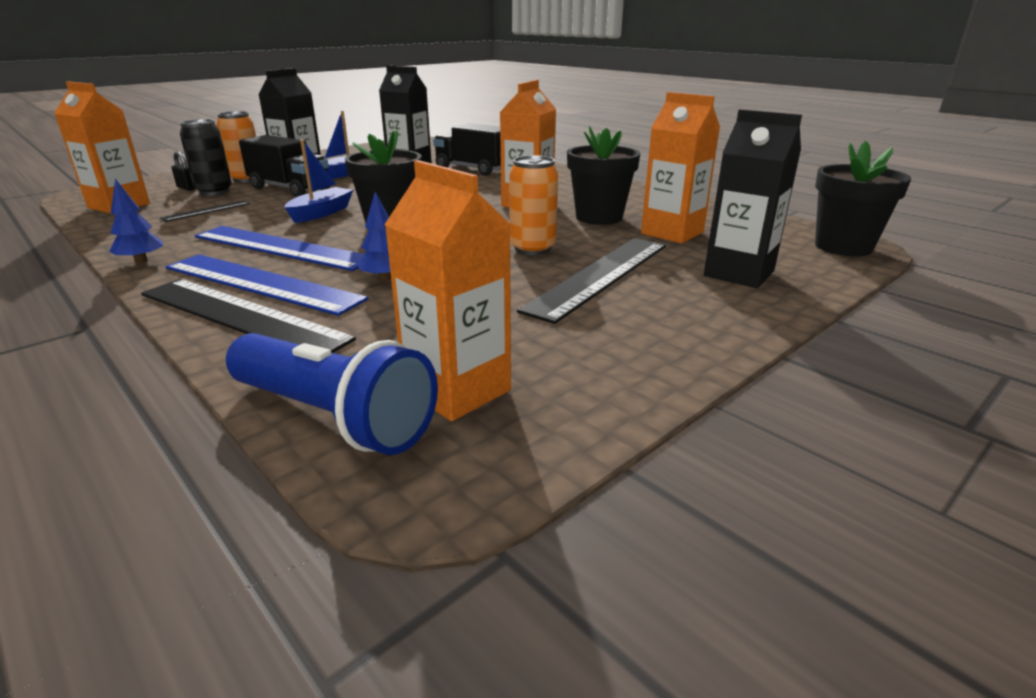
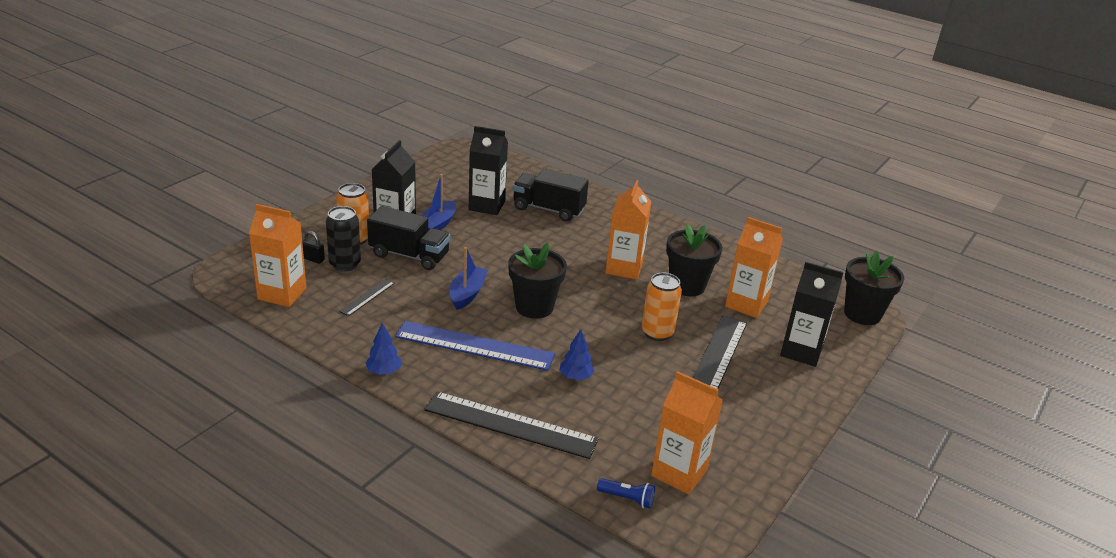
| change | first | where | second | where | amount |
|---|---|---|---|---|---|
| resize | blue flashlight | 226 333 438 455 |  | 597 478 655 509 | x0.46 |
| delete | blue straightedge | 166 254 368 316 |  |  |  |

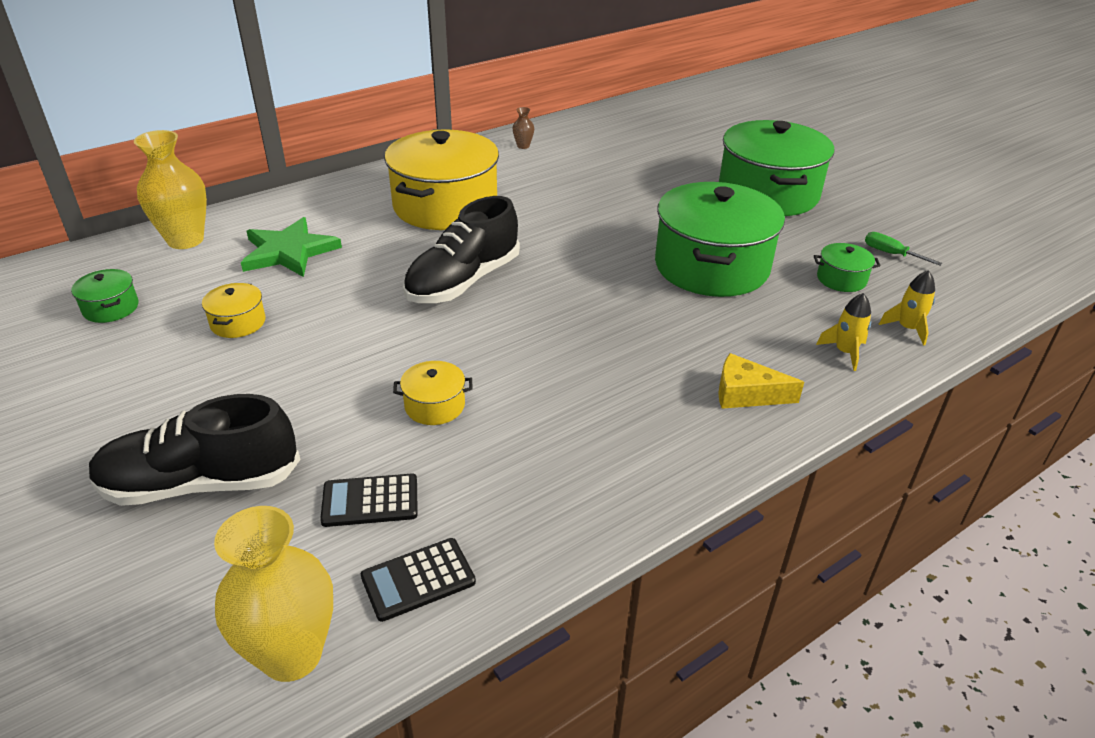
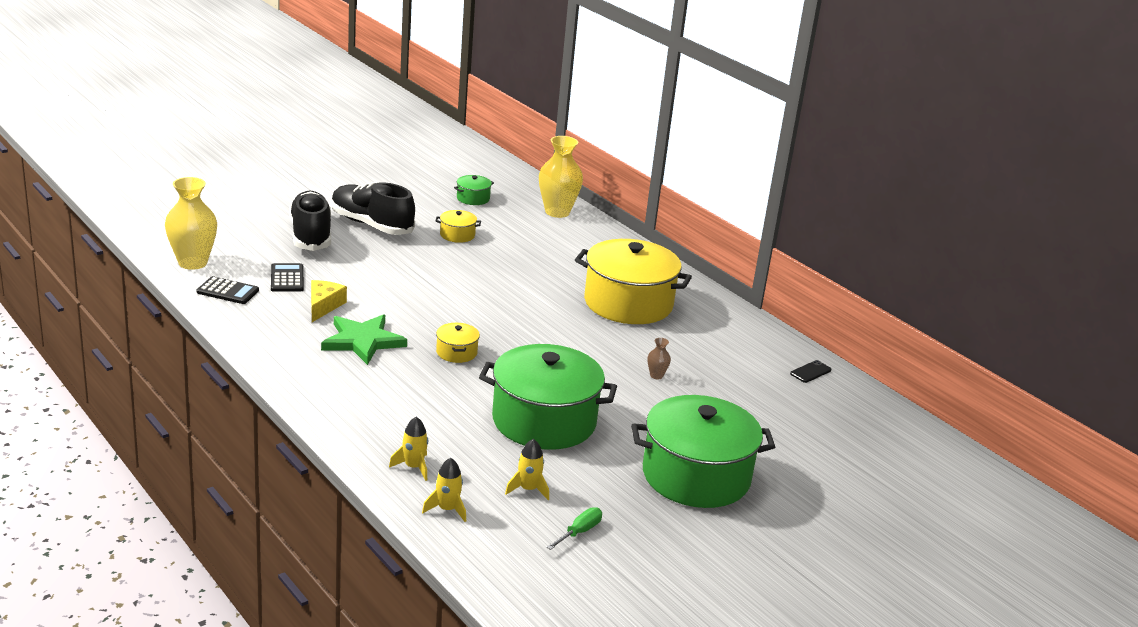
| change | first | where | second | where | amount |
|---|---|---|---|---|---|
| rotate | black pocket calculator | 361 538 476 622 |  | 196 276 259 304 | 135 degrees clockwise |
| move | yellow cheese wedge | 718 353 804 409 |  | 311 280 347 322 |  |
| move | leaf-green star | 241 217 342 277 |  | 321 314 407 365 |  |
| move | black lace-up shoe | 403 196 520 303 |  | 331 182 415 235 |  |
| move | yellow cooking pot | 393 361 473 425 |  | 436 323 480 363 |  |
| replace | leaf-green cooking pot | 814 243 881 292 | yellow spaceship | 505 439 549 500 |  |
| move | russet flower vase | 512 107 534 149 |  | 648 338 671 379 |  |
| insert |  |  | black mobile phone | 790 360 831 383 |  |

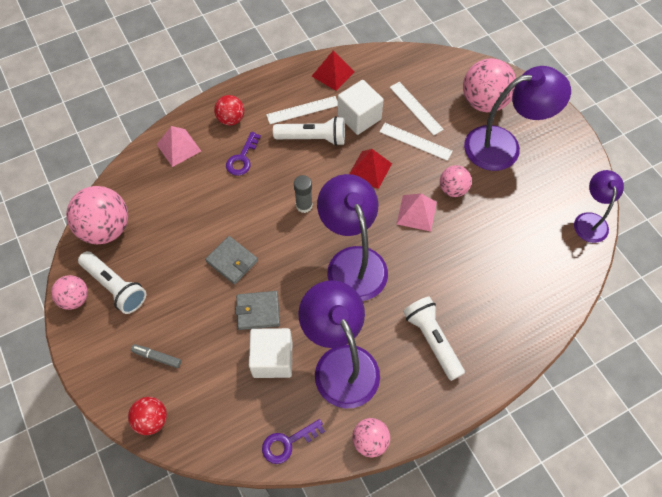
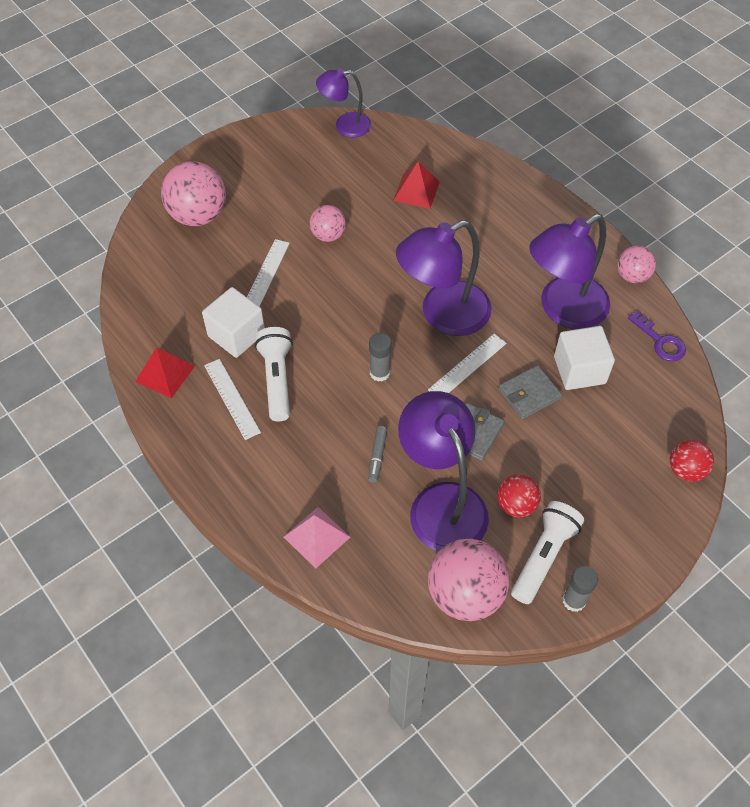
| change | first | where | second | where | amount |
|---|---|---|---|---|---|
| move | grey felt pen | 131 344 181 368 |  | 368 426 387 483 |  |
| move | red solid pyramid | 349 149 392 189 |  | 393 161 440 209 |  |
| move | royal purple desk lamp | 464 66 571 171 |  | 398 391 489 551 |  |
| move | snow-white straightedge | 390 82 444 136 |  | 428 334 506 393 |  |
| move | red play ball | 214 95 244 125 |  | 497 474 541 518 |  |
| rotate | grey billfold | 235 291 280 330 |  | 498 365 562 419 | 75 degrees clockwise |
| replace | rosy play ball | 51 275 88 310 | grey glue | 562 566 598 612 |  |
| delete | royal purple key | 226 132 261 176 |  |  |  |
| delete | rosy solid pyramid | 397 194 437 232 |  |  |  |
| delete | snow-white flashlight | 403 297 465 381 |  |  |  |

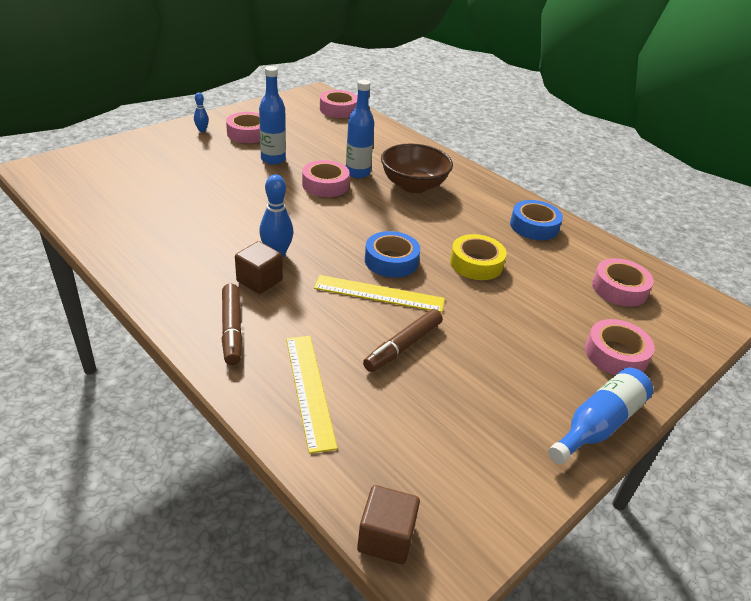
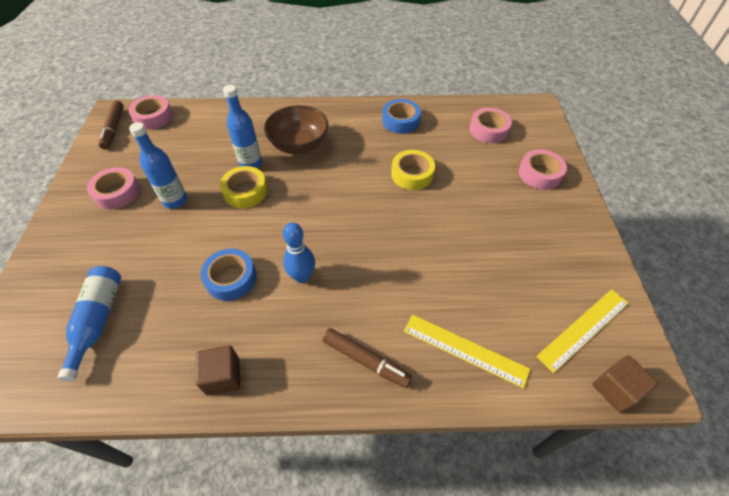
| change | first | where | second | where | amount |
|---|---|---|---|---|---|
| move | blue bottle | 548 368 653 464 |  | 58 266 121 382 |  |
| move | russet felt pen | 363 309 443 372 |  | 98 100 124 150 |  |
| move | russet cube | 235 241 283 294 |  | 195 345 240 395 |  |
| move | blue roll of tape | 365 231 420 278 |  | 200 249 257 301 |  |
| recolor | rosy roll of tape | 302 160 350 197 | yellow roll of tape | 220 166 268 208 |  |
| move | yellow straightedge | 314 275 445 313 |  | 536 289 629 373 |  |
| delete | blue tenpin | 194 93 209 132 |  |  |  |

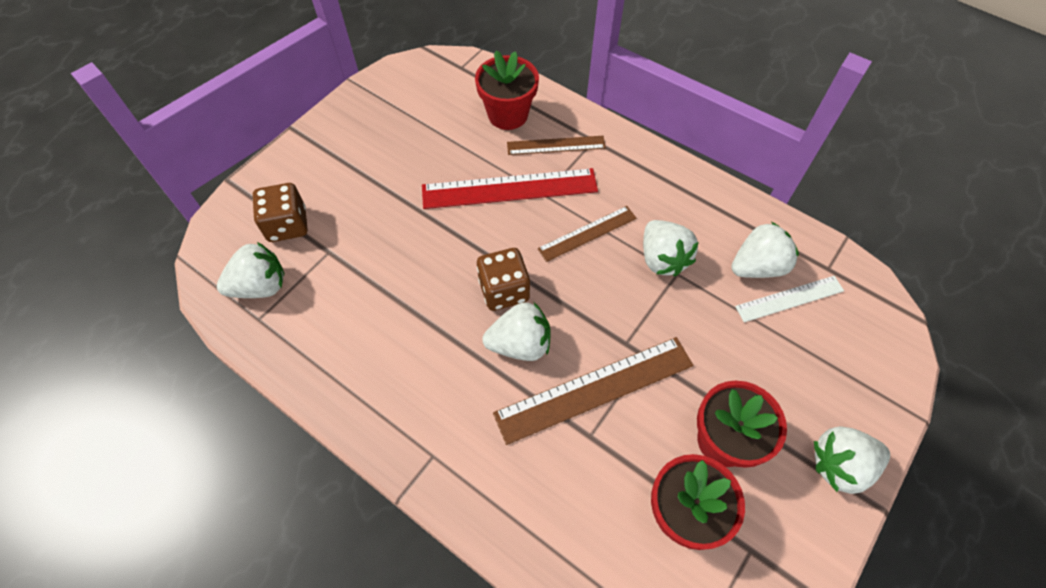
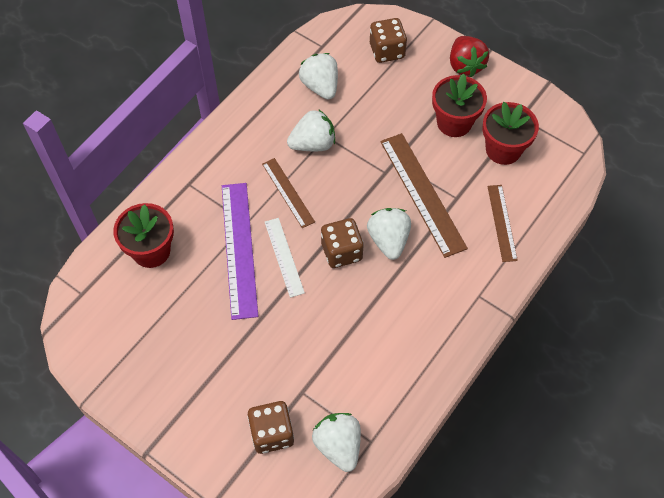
| change | first | where | second | where | amount |
|---|---|---|---|---|---|
| recolor | red straightedge | 422 168 598 209 | royal purple straightedge | 222 183 258 320 |  |
| move | snow-white straightedge | 735 276 844 322 |  | 265 218 305 298 |  |
| insert |  |  | russet dice | 370 18 407 63 |  |
| recolor | snow-white berry | 814 426 890 494 | red berry | 450 36 489 77 |  |
| move | russet straightedge | 507 136 606 155 |  | 487 185 518 262 |  |

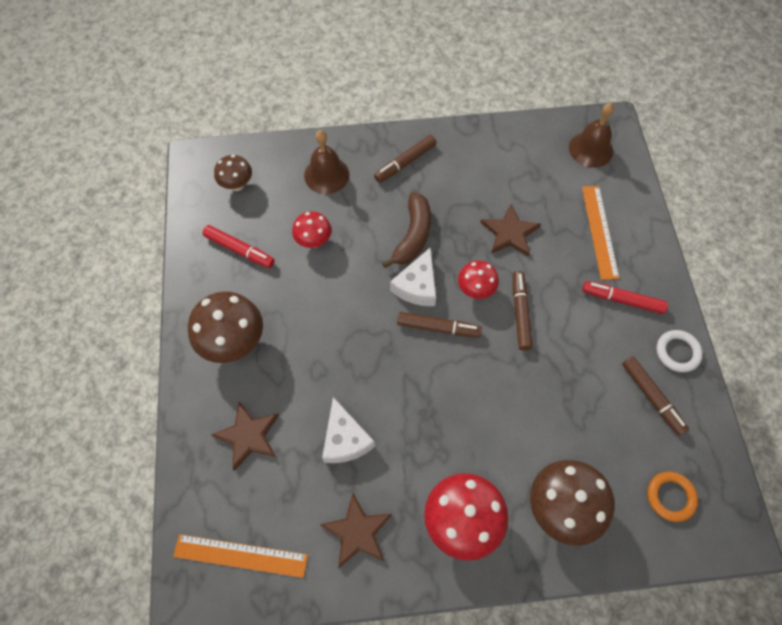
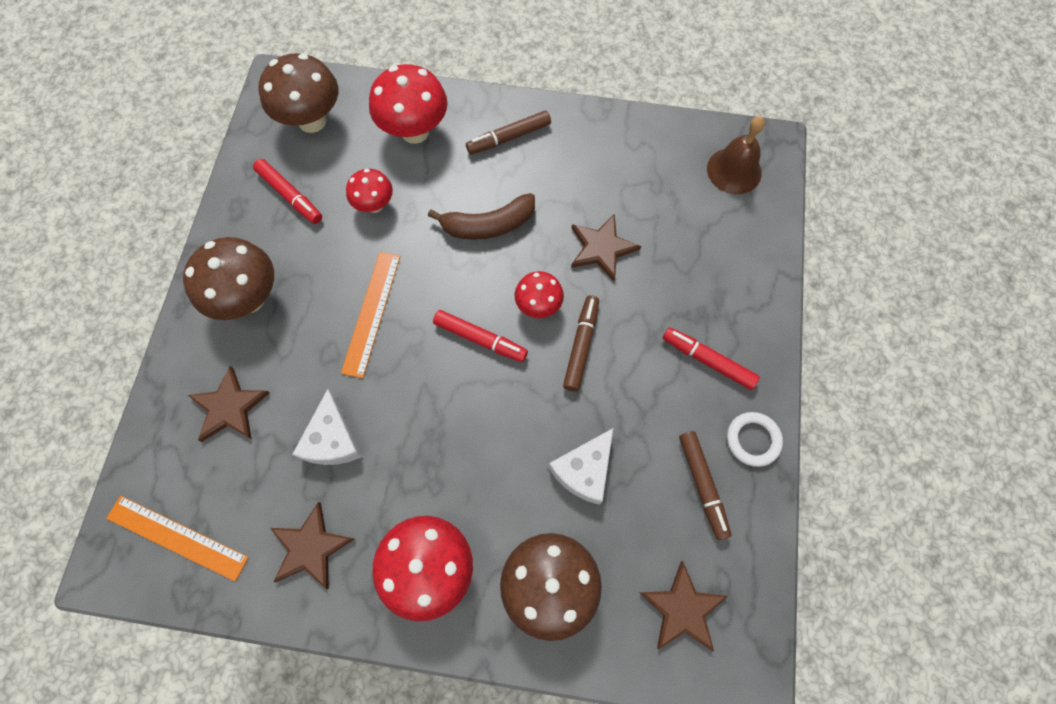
| change | first | where | second | where | amount |
|---|---|---|---|---|---|
| resize | russet mushroom | 214 155 252 191 |  | 259 53 338 133 | x1.72 |
| move | bright orange straightedge | 582 186 619 280 |  | 341 252 400 378 |  |
| replace | russet bell | 304 130 349 194 | red mushroom | 369 64 448 144 |  |
| rotate | russet banana | 382 192 431 268 |  | 428 193 535 240 | 45 degrees clockwise |
| recolor | russet felt pen | 397 312 482 338 | red felt pen | 433 310 528 362 |  |
| move | snow-white cheese wedge | 390 247 436 306 |  | 549 428 613 505 |  |
| replace | bright orange ring | 648 472 698 522 | russet star | 640 561 728 651 |  |

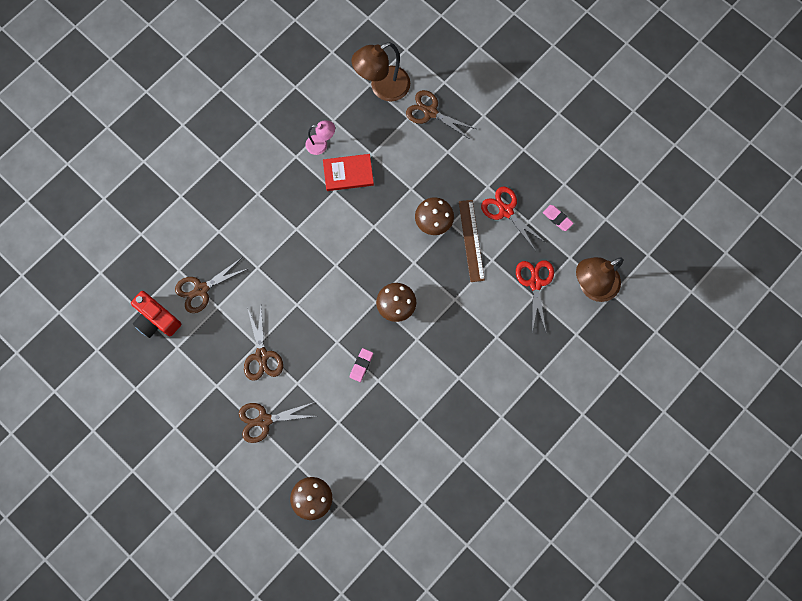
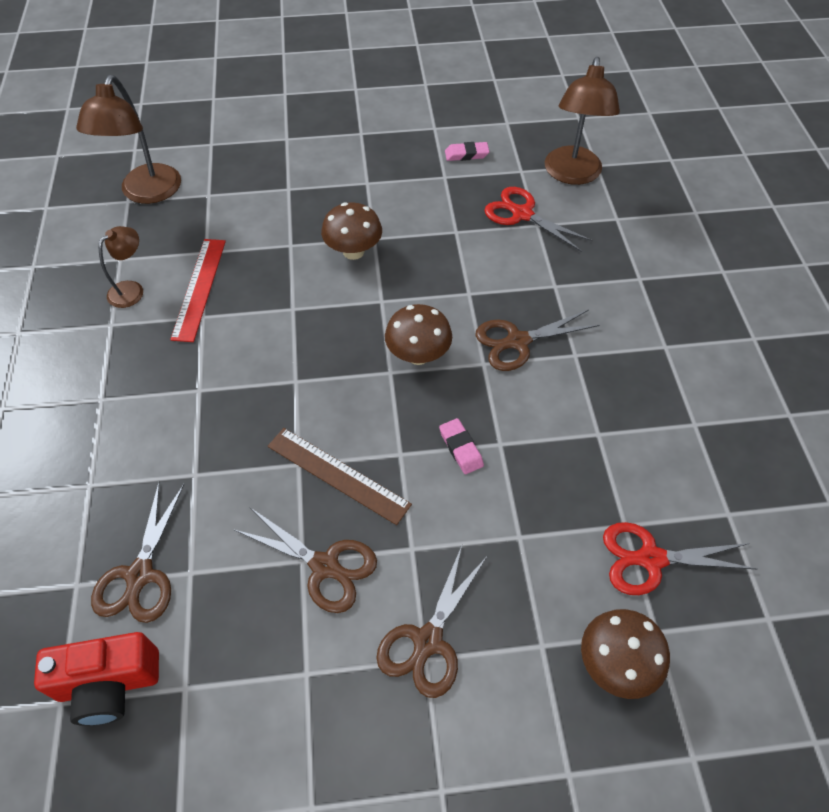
| change | first | where | second | where | amount |
|---|---|---|---|---|---|
| recolor | rosy desk lamp | 306 120 335 155 | russet desk lamp | 99 226 143 308 |  |
| replace | red hardcover | 323 154 374 191 | red straightedge | 170 239 226 342 |  |
| move | russet straightedge | 459 200 485 282 |  | 268 428 412 525 |  |
| move | russet pair of scissors | 406 90 476 140 |  | 476 310 600 371 |  |
| move | red pair of scissors | 481 187 546 251 |  | 603 522 757 595 |  |

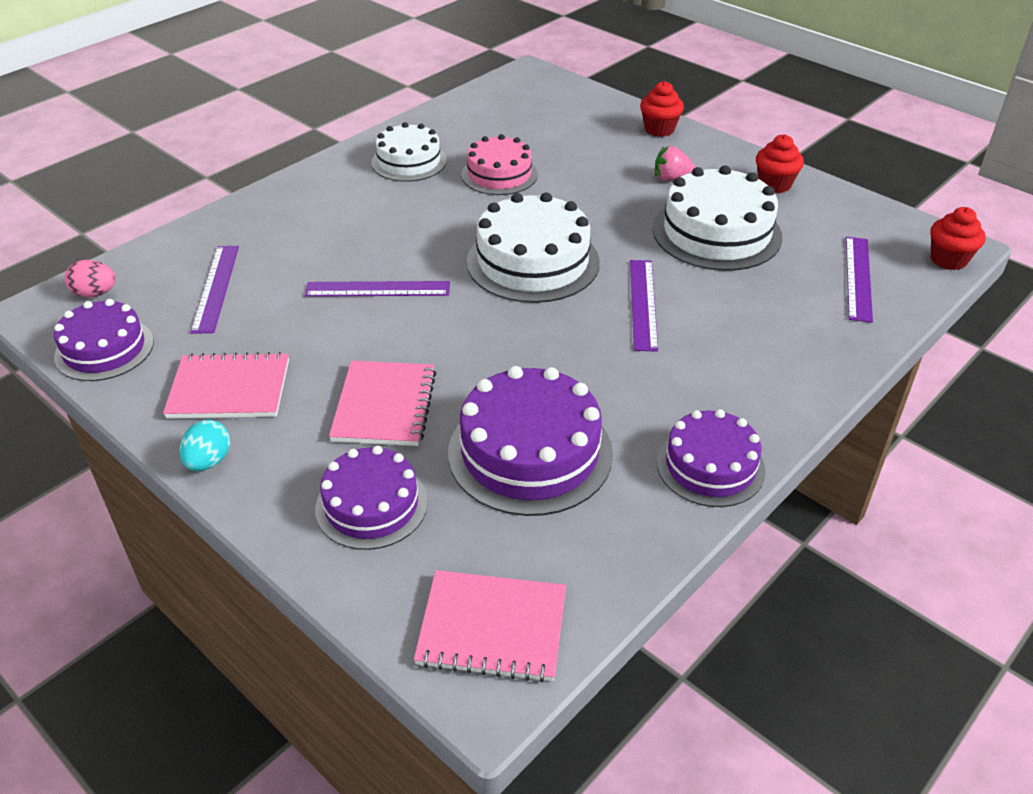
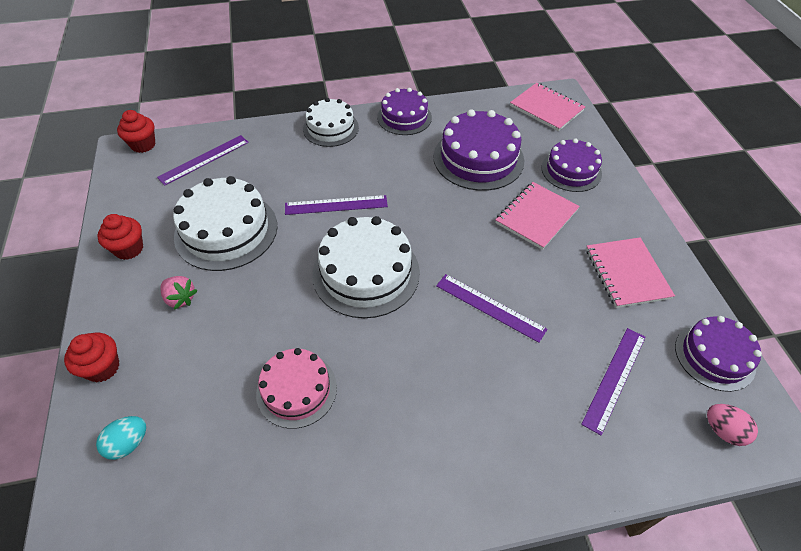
| change | first | where | second | where | amount |
|---|---|---|---|---|---|
| move | aqua egg | 180 420 230 471 |  | 96 416 146 460 |  |
| rotate | royal purple straightedge | 630 260 658 352 |  | 285 195 388 215 | 45 degrees clockwise |
| move | snow-white gateau | 371 122 447 182 |  | 303 98 359 147 |  |
| rotate | rosy notebook | 163 352 289 418 |  | 586 237 675 308 | 45 degrees clockwise |

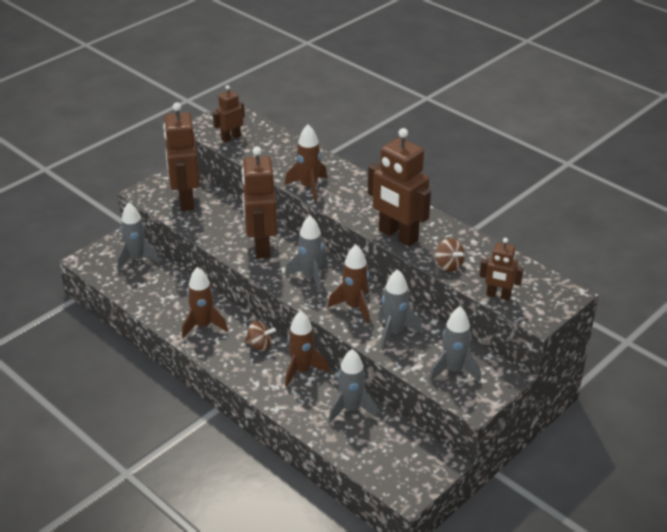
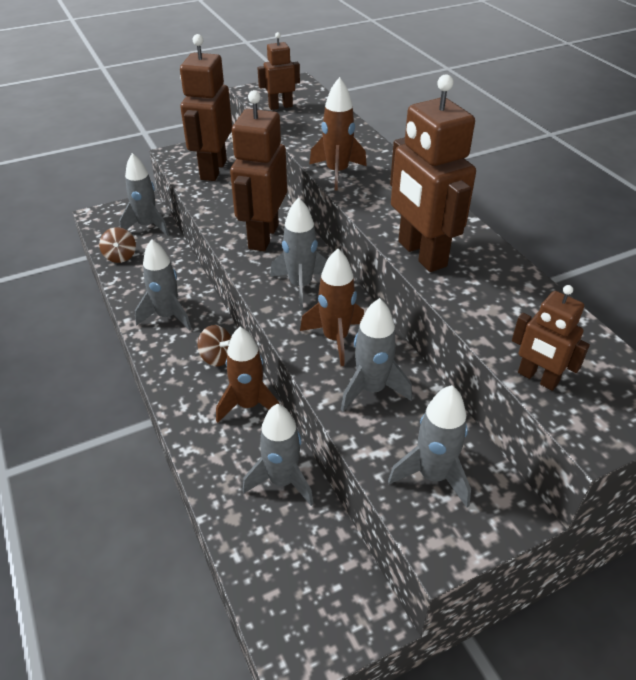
| change | first | where | second | where | amount |
|---|---|---|---|---|---|
| move | russet whirligig | 436 238 465 272 |  | 99 227 136 263 |  |
| recolor | russet spaceship | 182 267 228 338 | grey spaceship | 135 239 191 331 |  |

